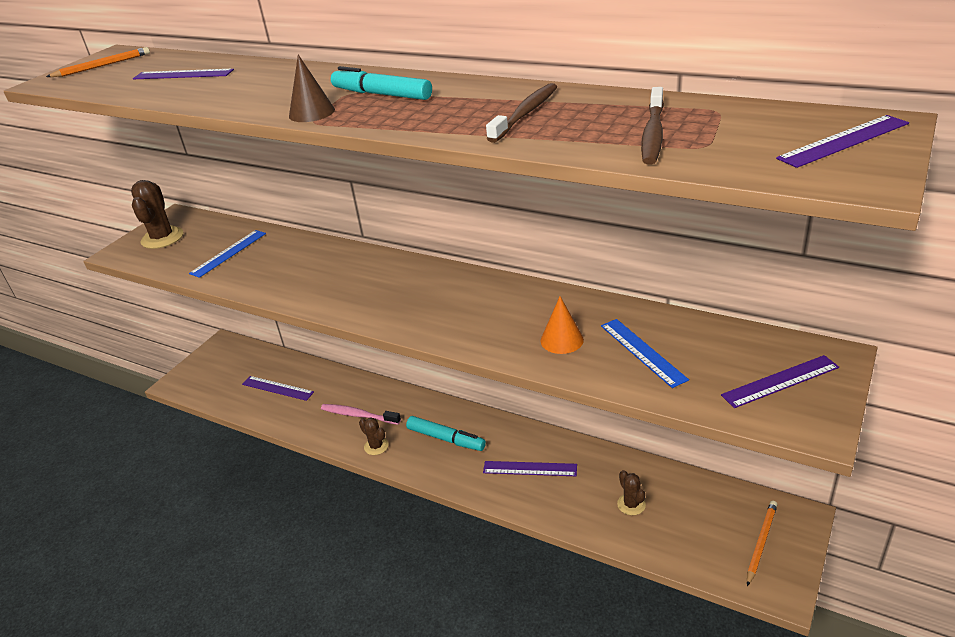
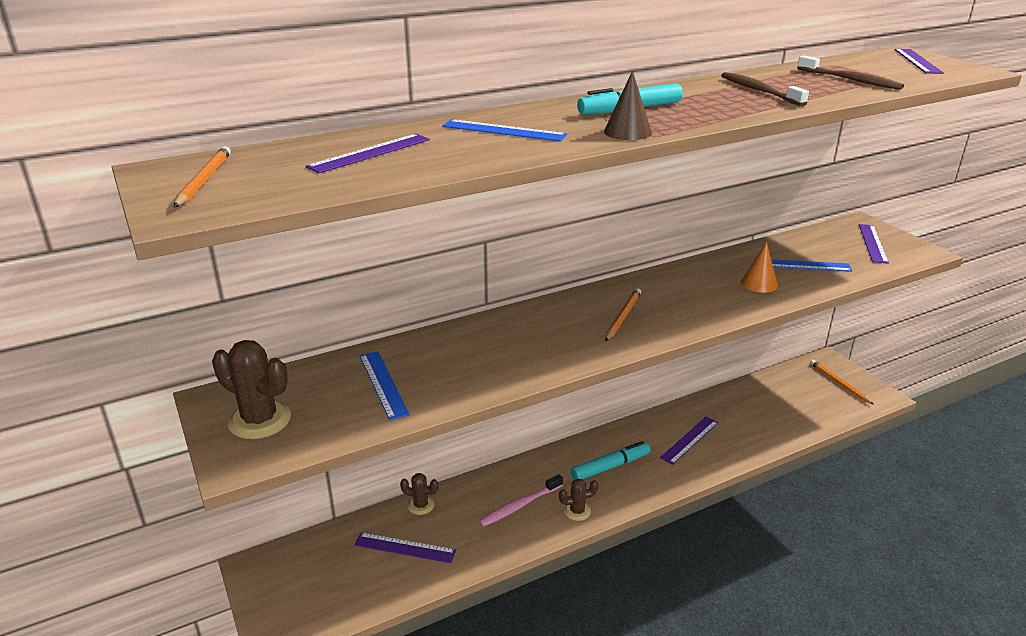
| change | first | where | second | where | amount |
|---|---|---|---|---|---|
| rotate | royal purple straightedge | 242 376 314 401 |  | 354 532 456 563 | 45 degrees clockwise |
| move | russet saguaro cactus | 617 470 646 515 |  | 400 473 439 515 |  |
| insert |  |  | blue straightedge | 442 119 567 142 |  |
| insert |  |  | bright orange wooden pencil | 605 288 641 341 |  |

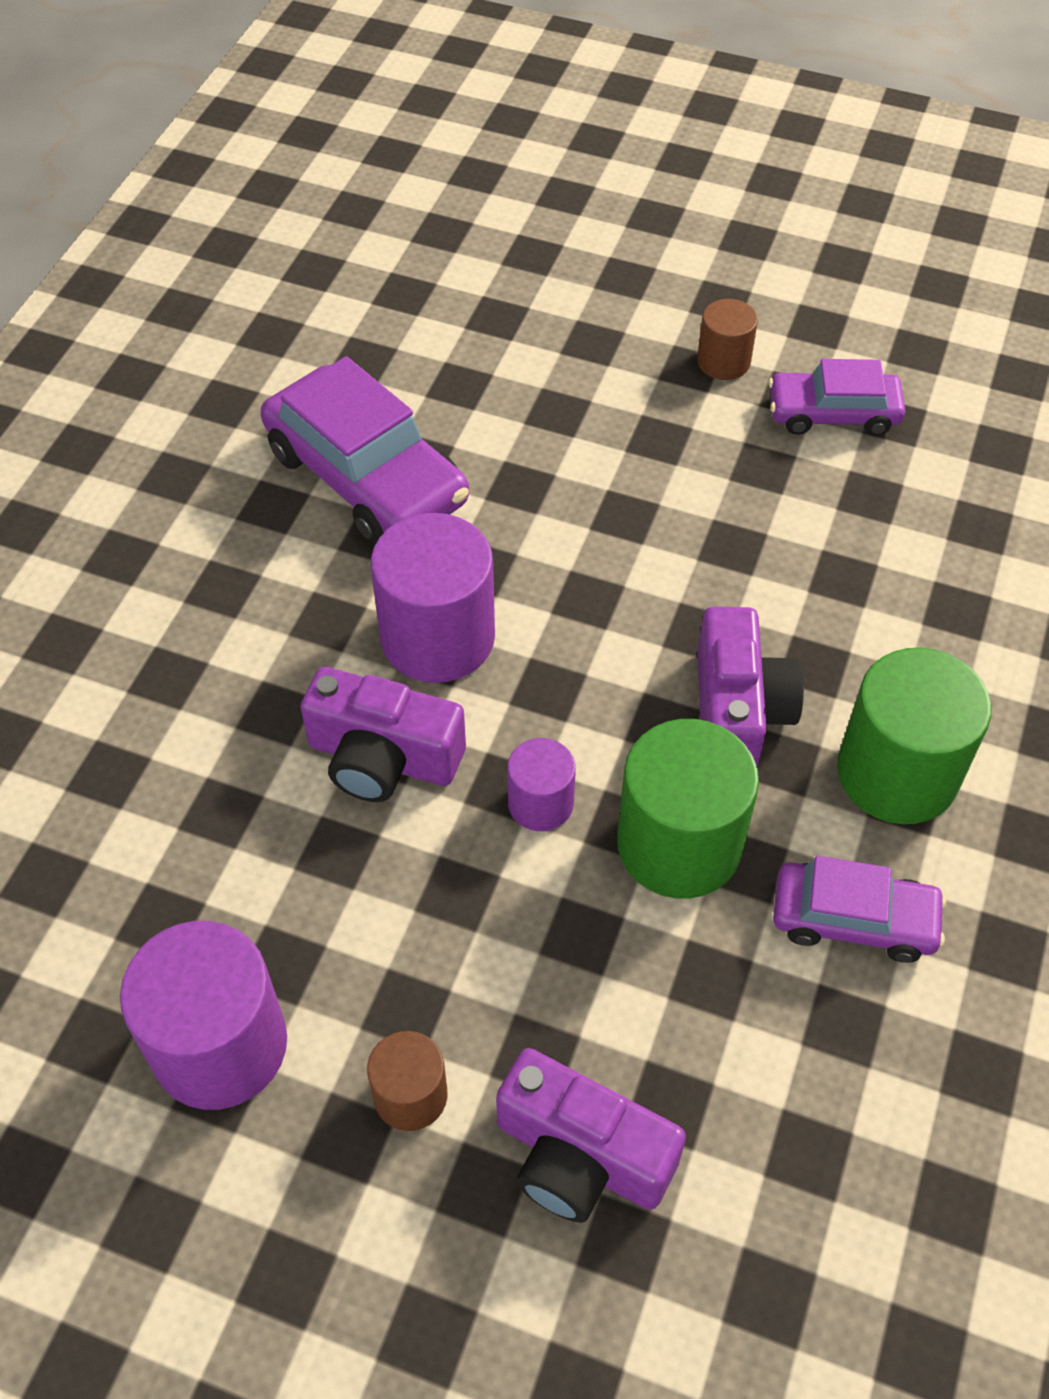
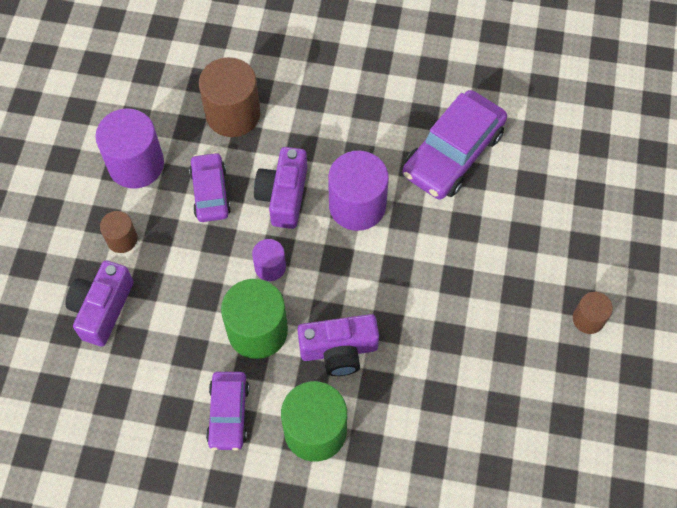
| change | first | where | second | where | amount |
|---|---|---|---|---|---|
| move | royal purple car | 768 359 905 436 |  | 189 152 231 222 |  |
| insert |  |  | russet cylinder shape | 199 57 260 137 |  |

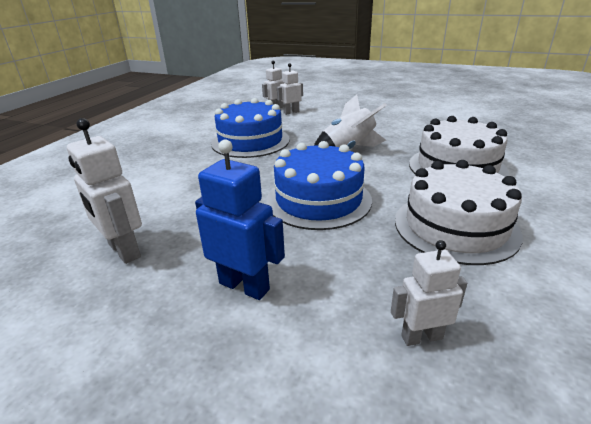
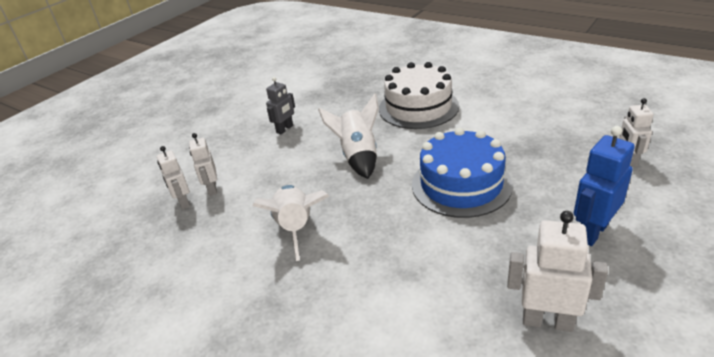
| change | first | where | second | where | amount |
|---|---|---|---|---|---|
| replace | blue gateau | 211 98 290 158 | snow-white spaceship | 252 185 329 261 |  |
| insert |  |  | grey robot | 266 77 295 134 |  |
| rotate | snow-white robot | 67 118 142 264 |  | 507 211 608 332 | 135 degrees counterclockwise |
| delete | snow-white gateau | 395 160 523 265 |  |  |  |

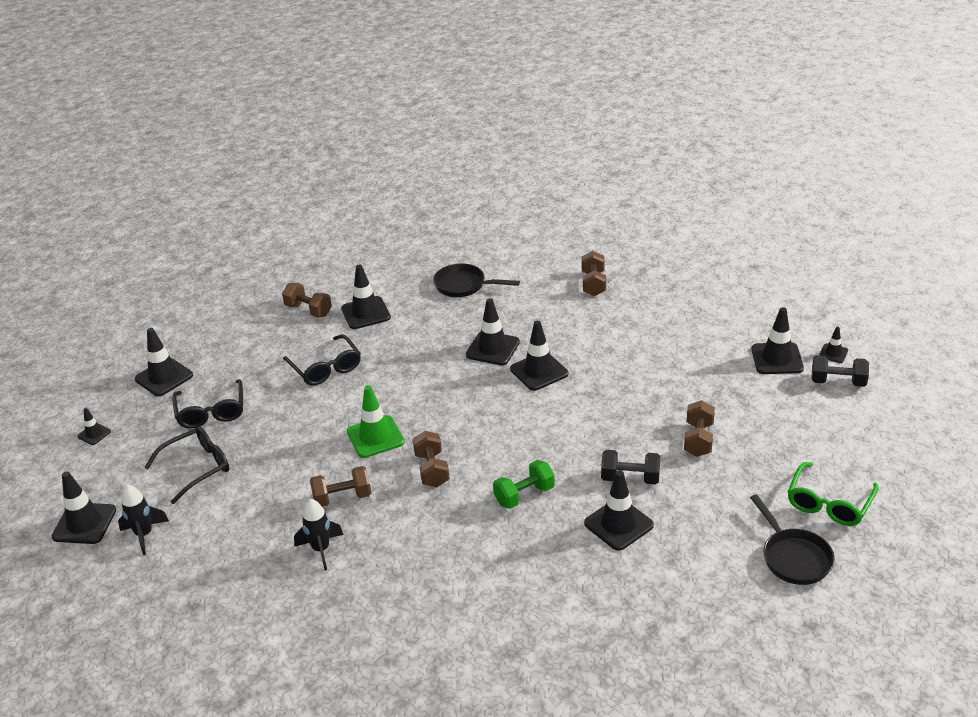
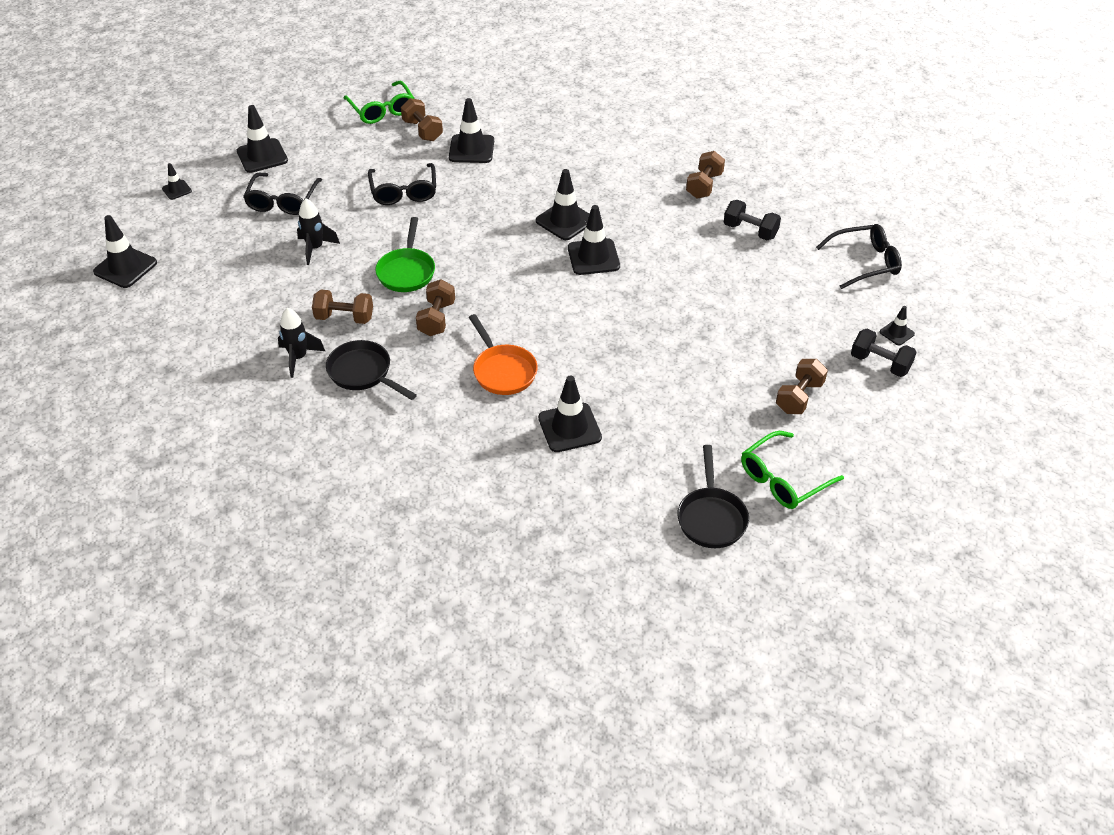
| change | first | where | second | where | amount |
|---|---|---|---|---|---|
| move | black spaceship | 118 485 169 555 |  | 297 198 340 265 |  |
| move | black skillet | 433 263 520 297 |  | 326 340 417 400 |  |
| insert |  |  | leaf-green glasses | 344 81 415 124 |  |
| replace | leaf-green safety cone | 347 385 405 458 | leaf-green skillet | 375 217 435 292 |  |
| replace | leaf-green hand weight | 493 460 555 509 | bright orange skillet | 469 314 538 395 |  |
| move | black hand weight | 601 450 660 485 |  | 724 200 781 240 |  |
| move | russet hand weight | 684 400 715 457 |  | 776 359 828 414 |  |
| move | black glasses | 144 426 229 504 |  | 816 224 902 289 |  |
| delete | black safety cone | 751 307 804 374 |  |  |  |

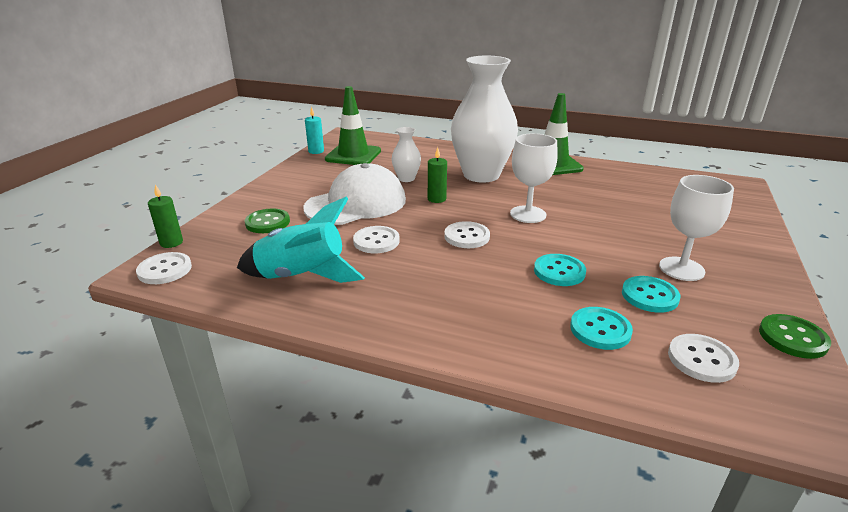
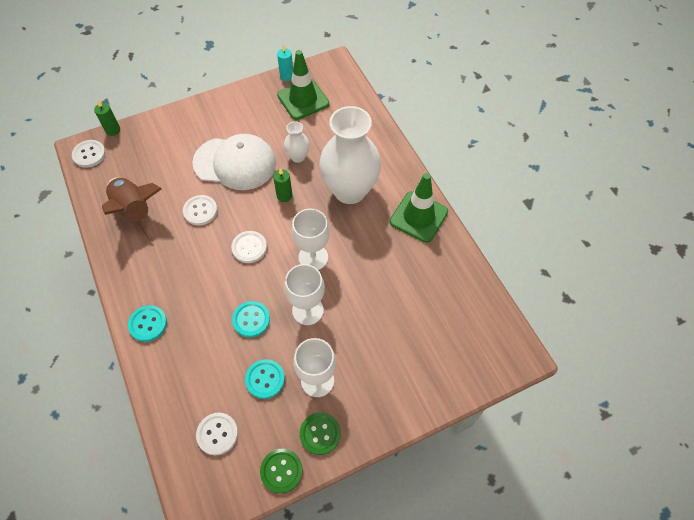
| change | first | where | second | where | amount |
|---|---|---|---|---|---|
| recolor | aqua spaceship | 237 197 365 283 | russet spaceship | 102 177 162 241 |  |
| move | aqua sewing button | 570 307 633 350 |  | 128 305 167 342 |  |
| insert |  |  | snow-white goblet | 284 264 325 325 |  |
| move | leaf-green sewing button | 245 209 290 233 |  | 300 412 341 455 |  |

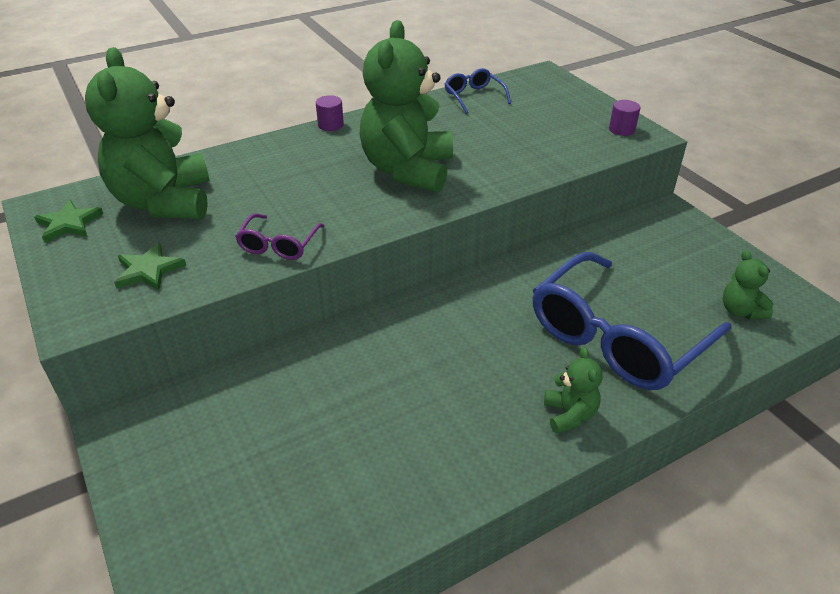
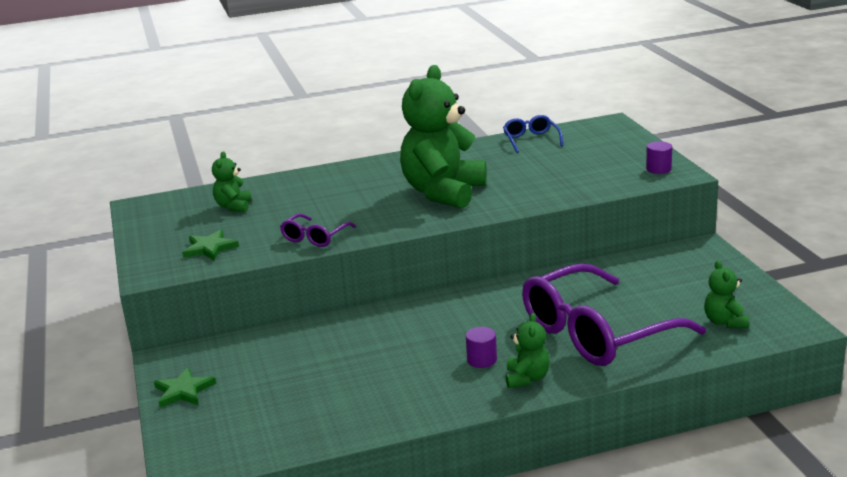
| change | first | where | second | where | amount |
|---|---|---|---|---|---|
| move | leaf-green star | 34 200 103 243 |  | 154 367 216 408 |  |
| resize | leaf-green teddy | 85 47 209 219 |  | 212 151 252 212 | x0.45 |
| move | royal purple cylinder shape | 316 95 344 131 |  | 466 327 497 368 |  |
| recolor | blue glasses | 532 252 732 390 | royal purple glasses | 522 263 706 366 |  |

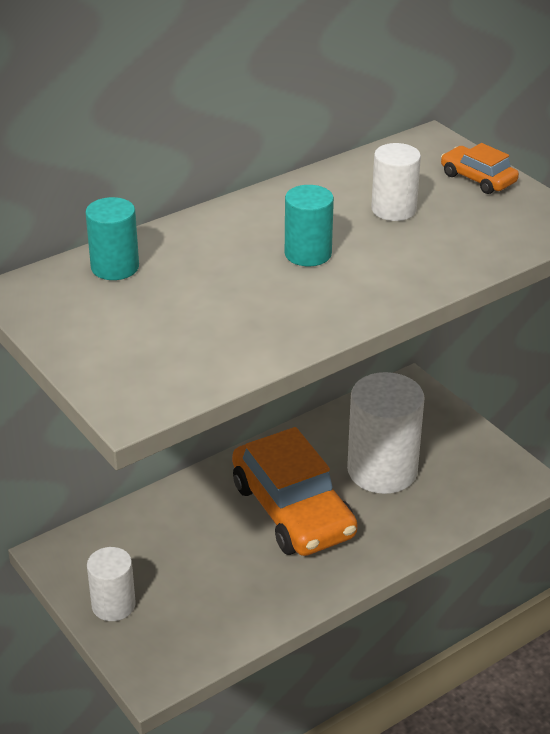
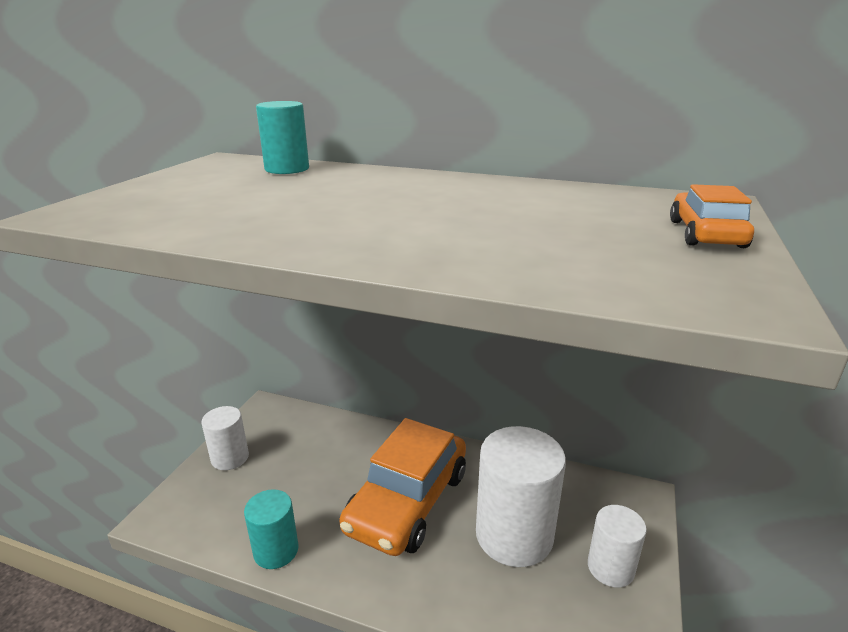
| change | first | where | second | where | amount |
|---|---|---|---|---|---|
| move | aqua cylinder shape | 285 185 334 266 |  | 244 489 299 569 |  |
| move | snow-white cylinder shape | 371 143 421 221 |  | 588 505 647 588 |  |

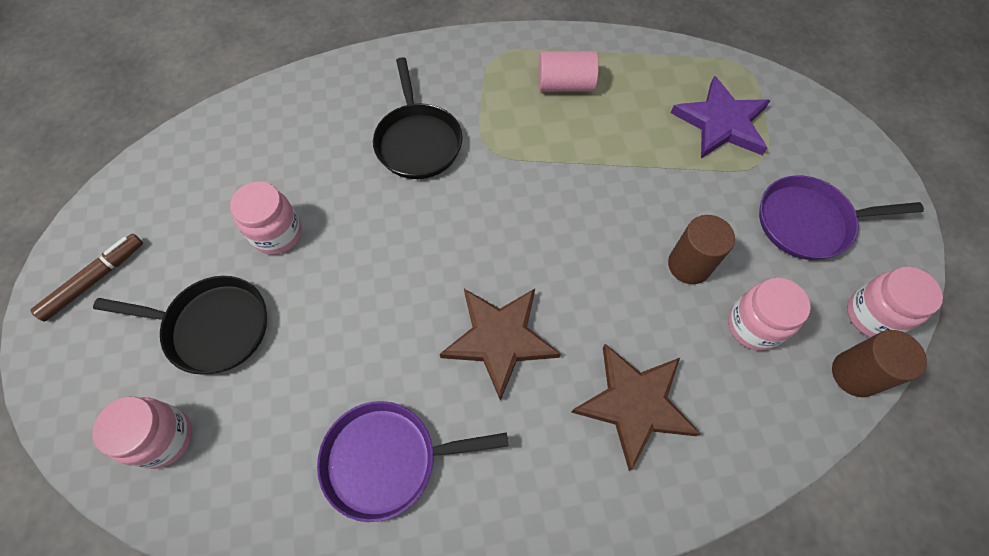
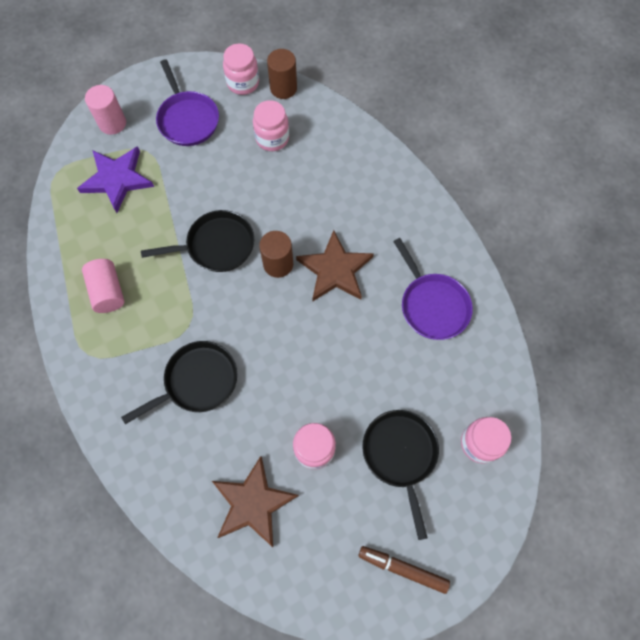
| change | first | where | second | where | amount |
|---|---|---|---|---|---|
| insert |  |  | rosy cylinder shape | 85 85 126 135 |  |
| insert |  |  | black skillet | 141 210 254 272 |  |
| move | russet star | 571 344 701 471 |  | 212 456 299 547 |  |
| move | russet cylinder shape | 668 215 735 284 |  | 259 231 293 278 |  |

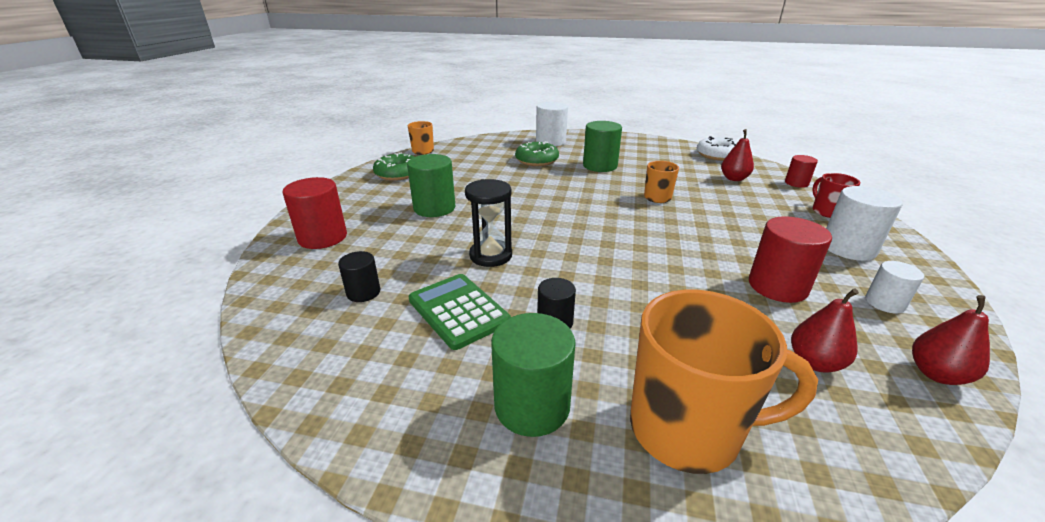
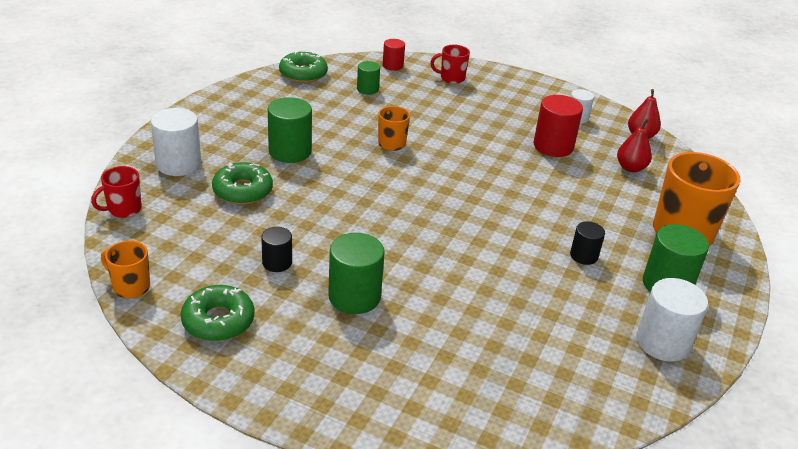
| change | first | where | second | where | amount |
|---|---|---|---|---|---|
| insert |  |  | red tea mug | 91 166 142 218 |  |
| move | black cylinder shape | 338 251 380 302 |  | 261 227 292 272 |  |
| recolor | snow-white glazed donut | 697 136 738 161 | leaf-green glazed donut | 279 51 328 83 |  |
| replace | red pear fruit | 721 129 754 181 | leaf-green cylinder shape | 357 61 380 95 |  |
| move | snow-white cylinder shape | 826 186 903 261 |  | 636 278 708 362 |  |
| delete | red cylinder shape | 283 177 347 249 |  |  |  |
| delete | leaf-green pocket calculator | 409 274 511 350 |  |  |  |
| delete | black sandglass | 465 179 512 267 |  |  |  |

